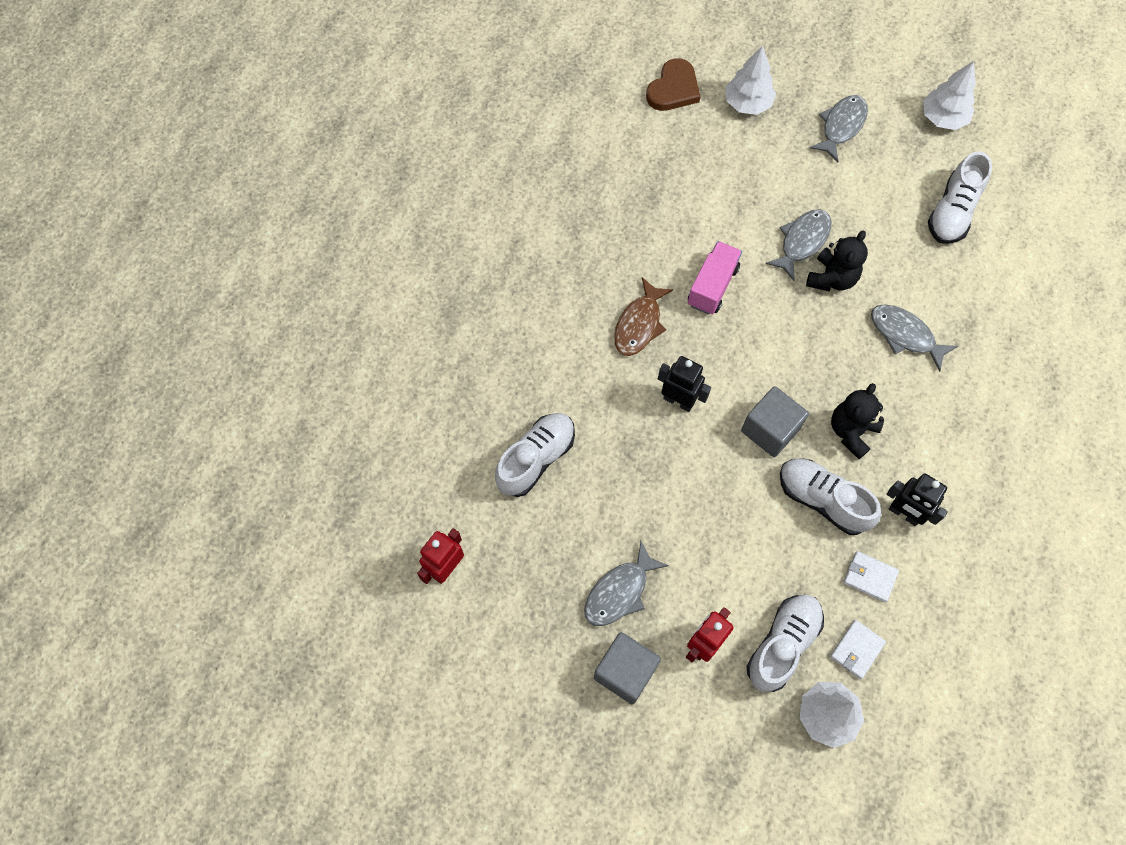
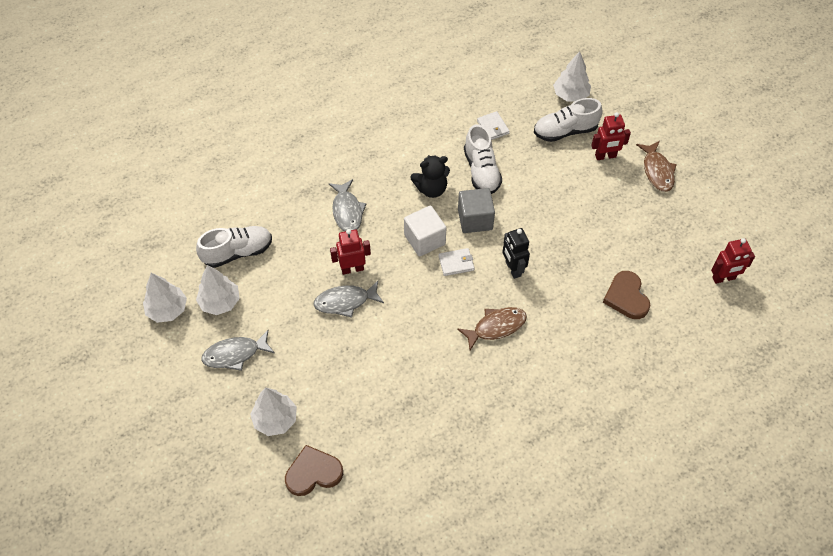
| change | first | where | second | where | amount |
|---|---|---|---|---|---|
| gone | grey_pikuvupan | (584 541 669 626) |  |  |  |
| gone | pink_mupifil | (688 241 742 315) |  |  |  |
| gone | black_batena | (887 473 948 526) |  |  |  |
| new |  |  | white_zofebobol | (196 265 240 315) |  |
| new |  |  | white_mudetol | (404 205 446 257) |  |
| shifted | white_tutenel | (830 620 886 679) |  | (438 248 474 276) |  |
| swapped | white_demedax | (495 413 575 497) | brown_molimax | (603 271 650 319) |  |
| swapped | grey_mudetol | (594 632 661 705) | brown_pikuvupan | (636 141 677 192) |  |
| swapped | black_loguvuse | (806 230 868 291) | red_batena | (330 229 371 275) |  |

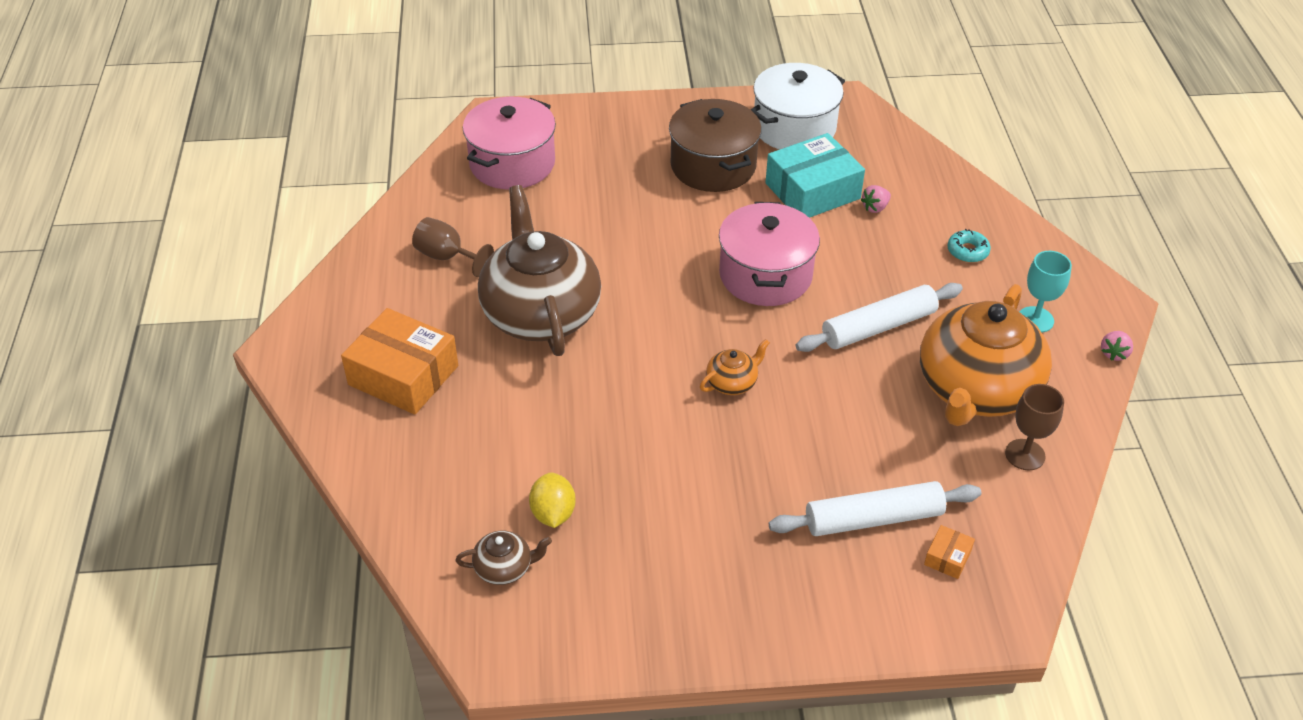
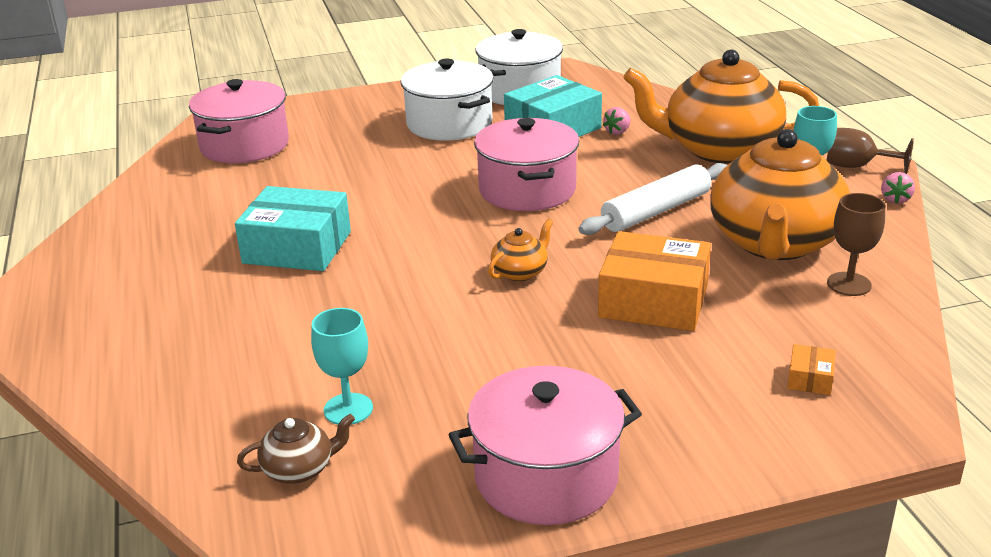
| change | first | where | second | where | amount |
|---|---|---|---|---|---|
| gone | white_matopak | (769 481 981 536) |  |  |  |
| new |  |  | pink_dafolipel | (449 366 642 525) |  |
| shifted | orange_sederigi | (341 308 458 415) |  | (598 231 711 331) |  |
| shifted | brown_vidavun | (412 217 494 277) |  | (827 128 914 174) |  |
| swapped | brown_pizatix | (478 185 601 356) | turquoise_sederigi | (235 186 351 271) |  |
| swapped | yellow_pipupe | (529 472 576 528) | turquoise_vidavun | (311 308 373 425) |  |
| swapped | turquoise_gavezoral | (947 229 991 263) | orange_pizatix | (623 49 819 164) |  |
| repainted | brown_dafolipel | (669 99 762 192) | white_dafolipel | (401 59 494 141) |  |

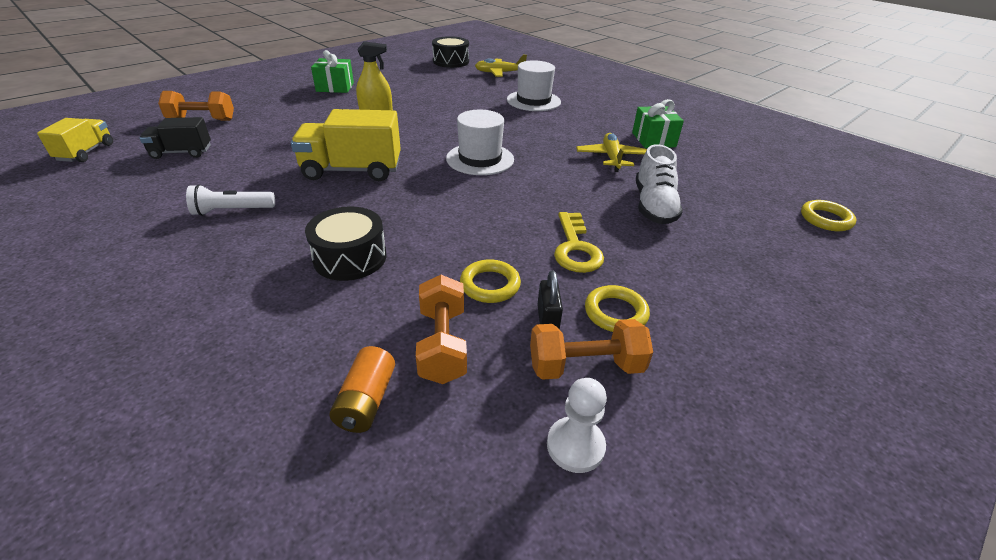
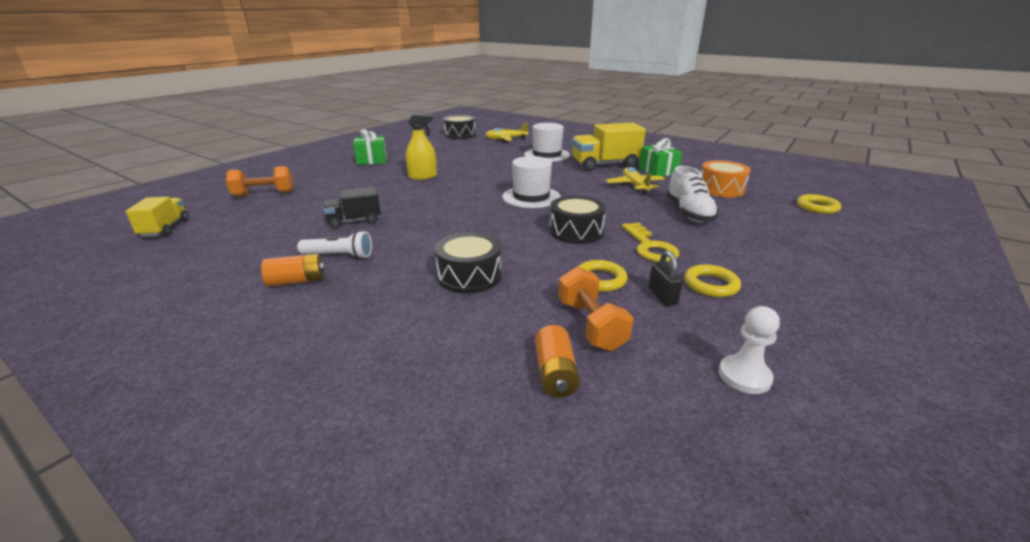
| change | first | where | second | where | amount |
|---|---|---|---|---|---|
| gone | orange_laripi | (530 319 653 380) |  |  |  |
| new |  |  | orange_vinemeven | (261 254 325 286) |  |
| new |  |  | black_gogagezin | (549 196 606 244) |  |
| new |  |  | orange_gogagezin | (701 160 751 197) |  |
| shifted | black_mupifil | (139 117 211 159) |  | (323 187 381 228) |  |
| shifted | yellow_mupifil | (291 109 401 181) |  | (572 123 646 171) |  |
| rotated | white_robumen | (186 184 275 216) |  | (297 230 372 259) | 150 degrees counterclockwise |

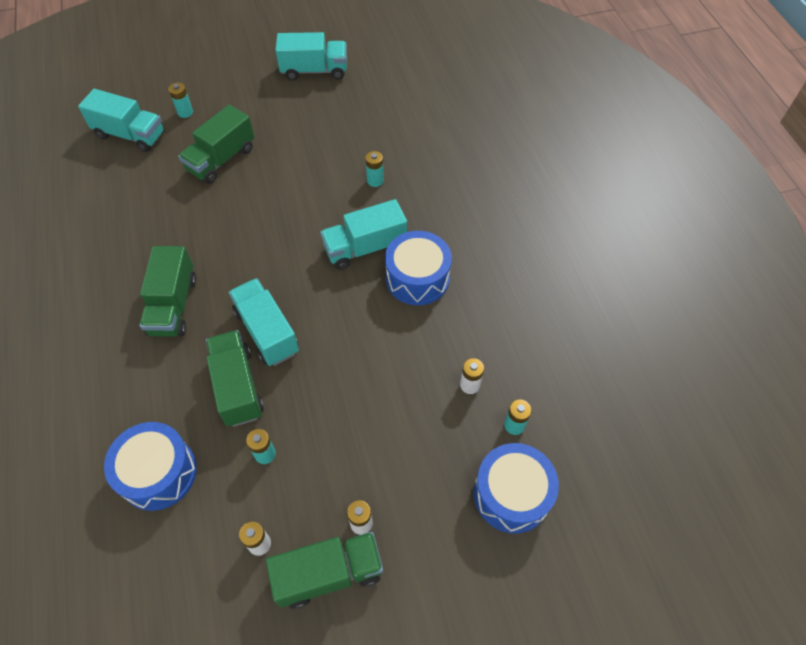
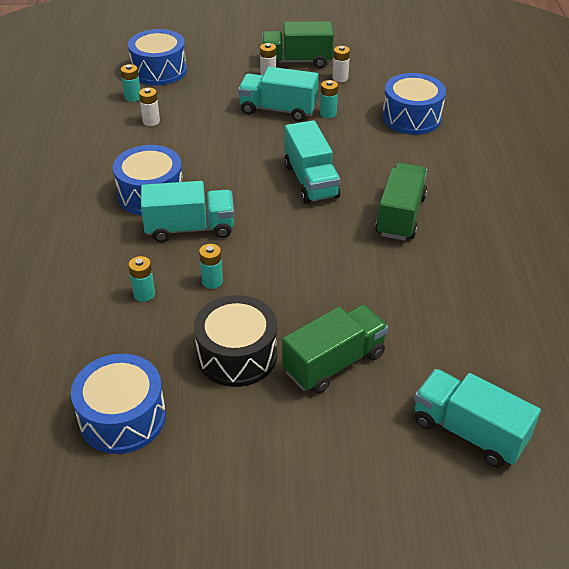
| change | first | where | second | where | amount |
|---|---|---|---|---|---|
| gone | green_mupifil | (206 330 264 427) |  |  |  |
| new |  |  | blue_gogagezin | (71 354 166 454) |  |
| new |  |  | black_gogagezin | (194 295 277 387) |  |
| shifted | turquoise_vinemeven | (169 83 193 118) |  | (199 244 223 289) |  |
| shifted | turquoise_mupifil | (276 32 347 80) |  | (238 67 319 122) |  |

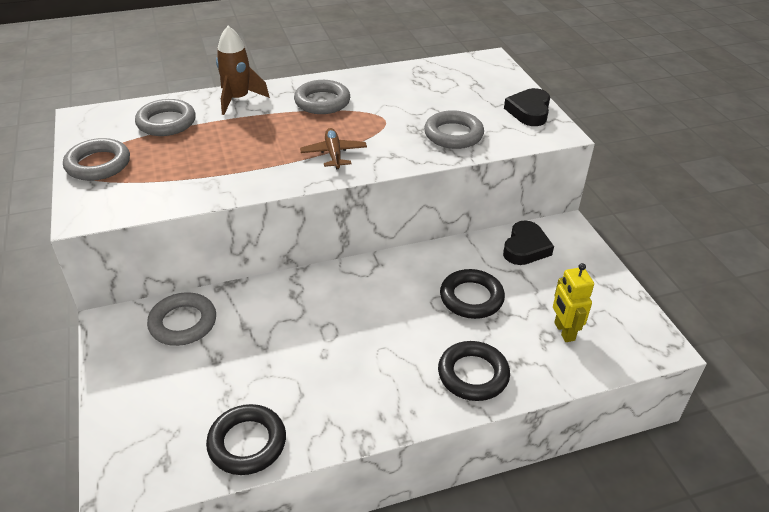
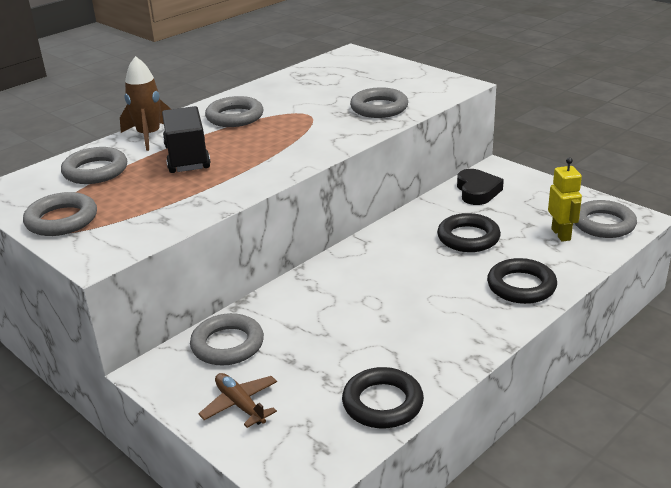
| change | first | where | second | where | amount |
|---|---|---|---|---|---|
| gone | black_molimax | (504 88 550 126) |  |  |  |
| new |  |  | black_mupifil | (162 106 211 173) |  |
| new |  |  | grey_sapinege | (575 200 637 238) |  |
| shifted | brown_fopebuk | (300 128 367 169) |  | (198 373 277 428) |  |
| rotated | yellow_batena | (553 263 594 342) |  | (548 157 582 242) | 150 degrees counterclockwise |

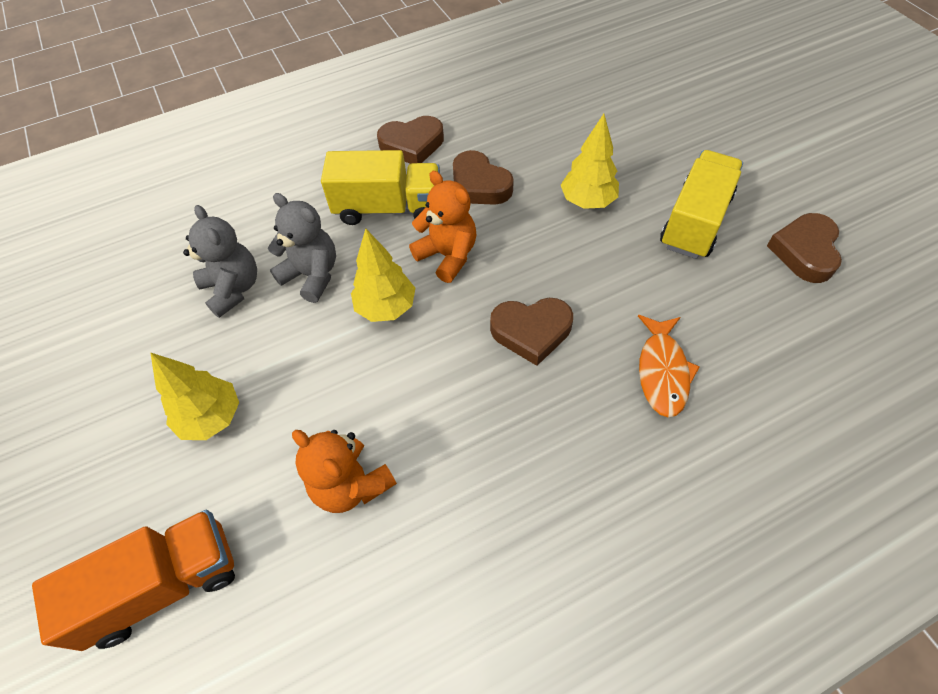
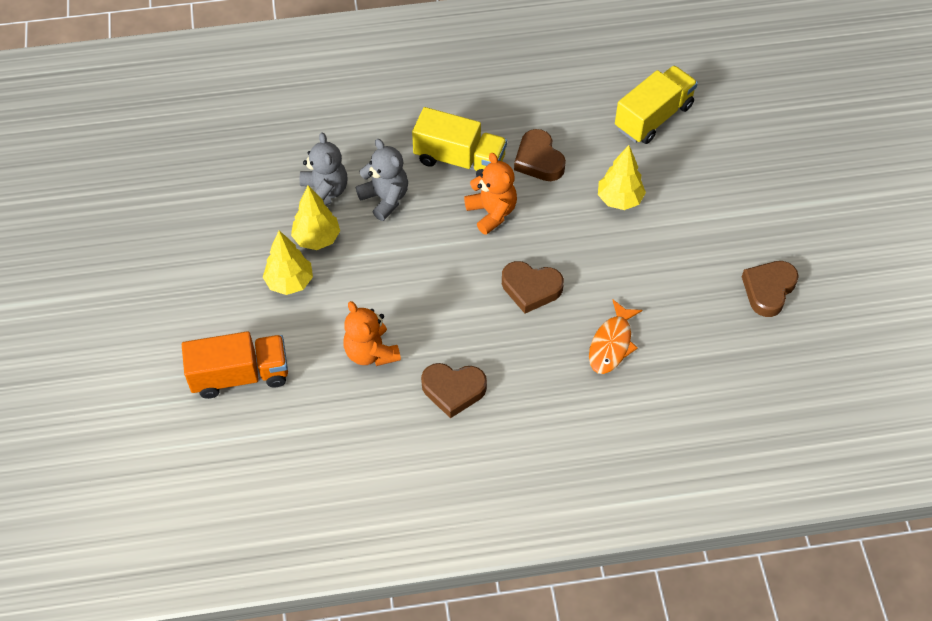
| change | first | where | second | where | amount |
|---|---|---|---|---|---|
| shifted | yellow_zofebobol | (351 228 415 322) |  | (291 185 340 250) |  |
| shifted | brown_molimax | (377 116 444 164) |  | (421 363 487 418) |  |
| shifted | yellow_mupifil | (660 150 743 259) |  | (615 65 698 144) |  |

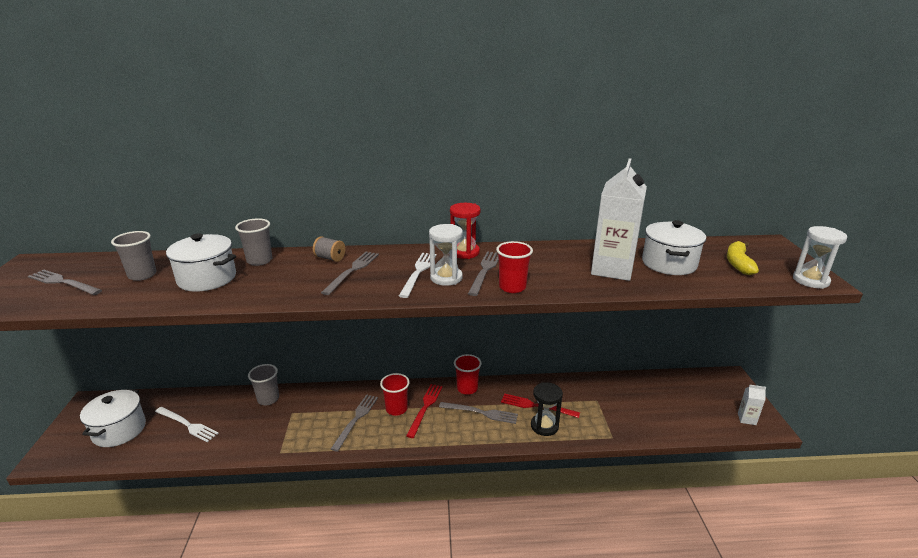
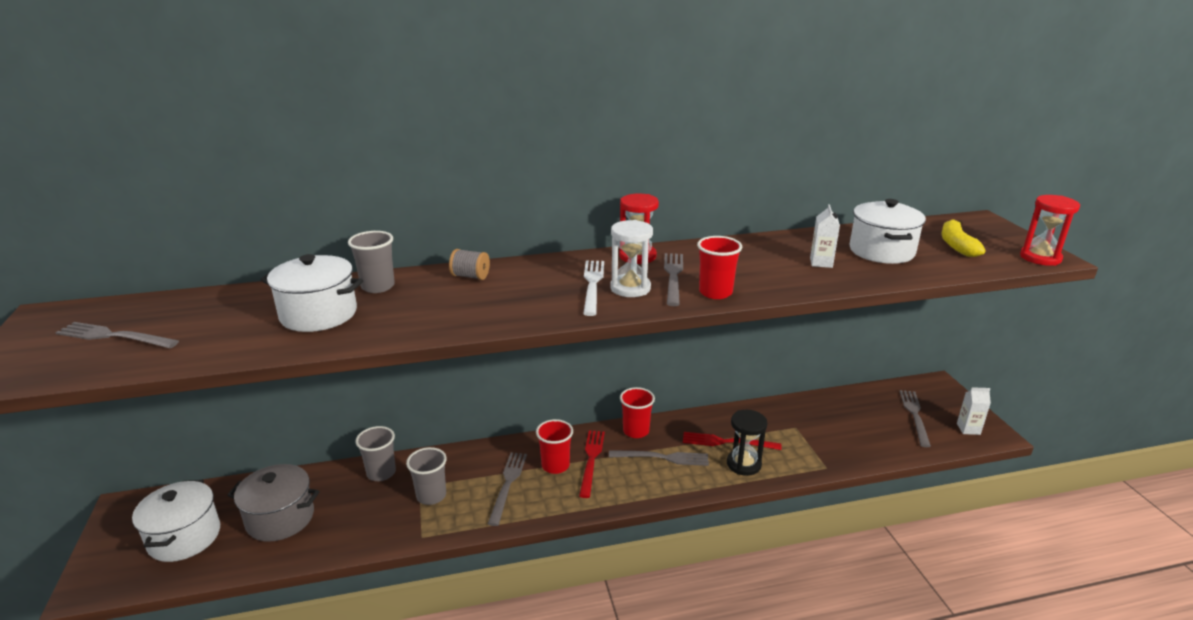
| change | first | where | second | where | amount |
|---|---|---|---|---|---|
| shifted | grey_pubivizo | (111 231 157 281) |  | (406 447 447 505) |  |
| shifted | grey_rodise | (321 252 379 295) |  | (900 390 931 447) |  |
| swapped | white_rodise | (155 407 219 442) | grey_dafolipel | (227 464 319 542) |  |
| repainted | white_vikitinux | (793 226 847 289) | red_vikitinux | (1020 195 1080 266) |  |
| scaled | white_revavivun | (591 158 647 281) |  | (810 204 840 268) | x0.45 |

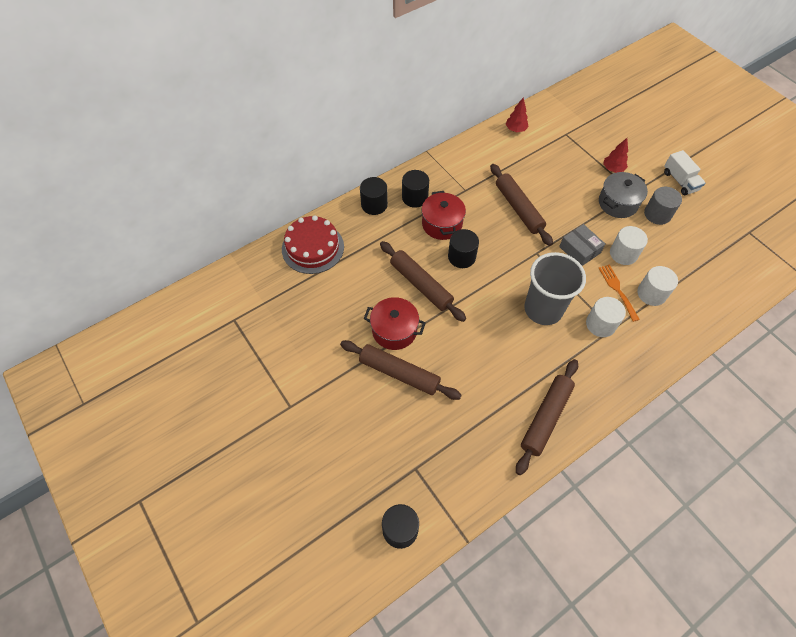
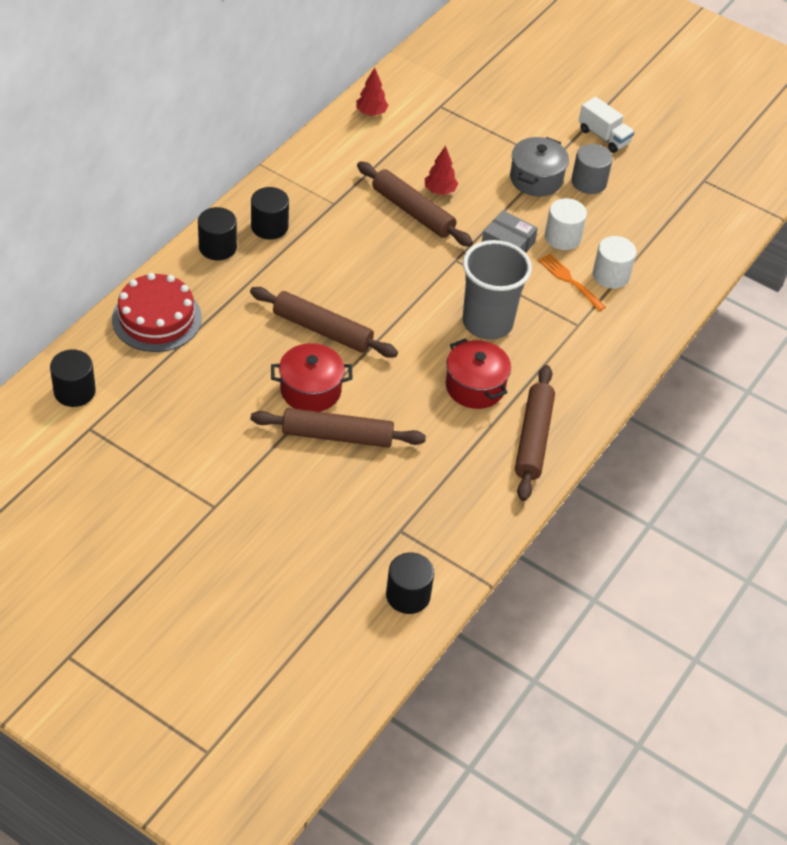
| change | first | where | second | where | amount |
|---|---|---|---|---|---|
| gone | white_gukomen | (586 297 626 337) |  |  |  |
| shifted | red_dafolipel | (421 191 466 240) |  | (446 339 511 409) |  |
| shifted | black_gukomen | (448 229 479 268) |  | (50 350 96 407) |  |
| shifted | red_zofebobol | (603 138 628 173) |  | (425 146 458 195) |  |

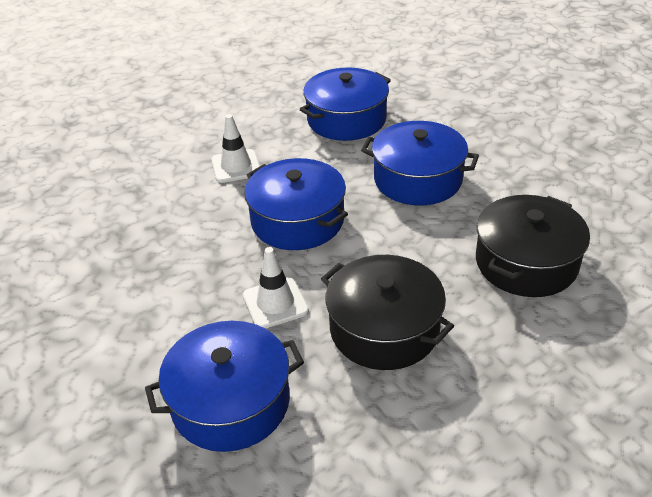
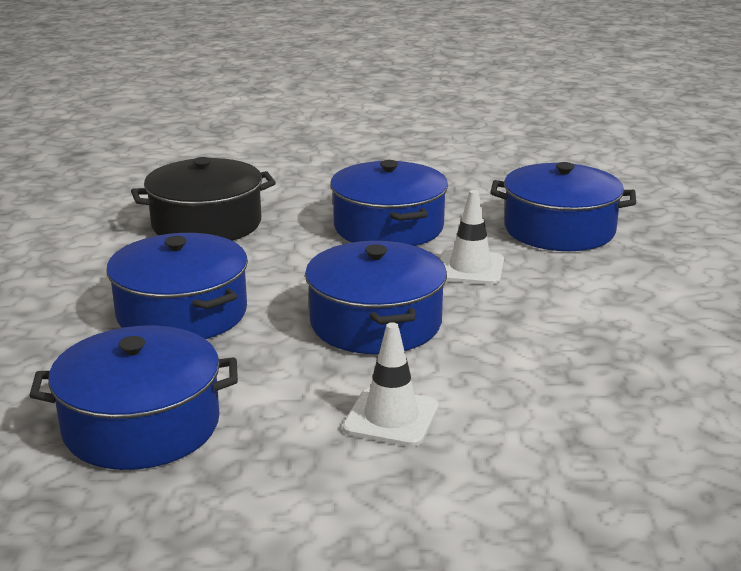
| change | first | where | second | where | amount |
|---|---|---|---|---|---|
| repainted | black_dafolipel | (321 255 454 370) | blue_dafolipel | (330 160 448 246) |  |

